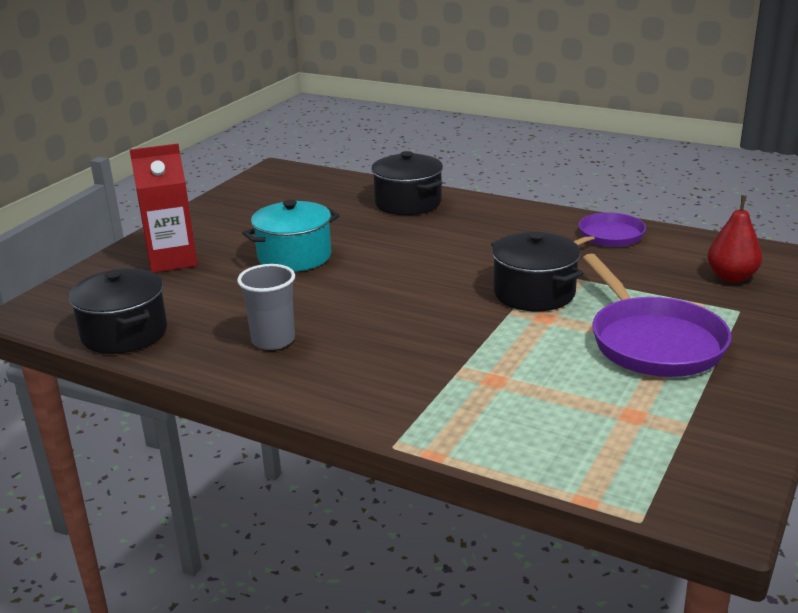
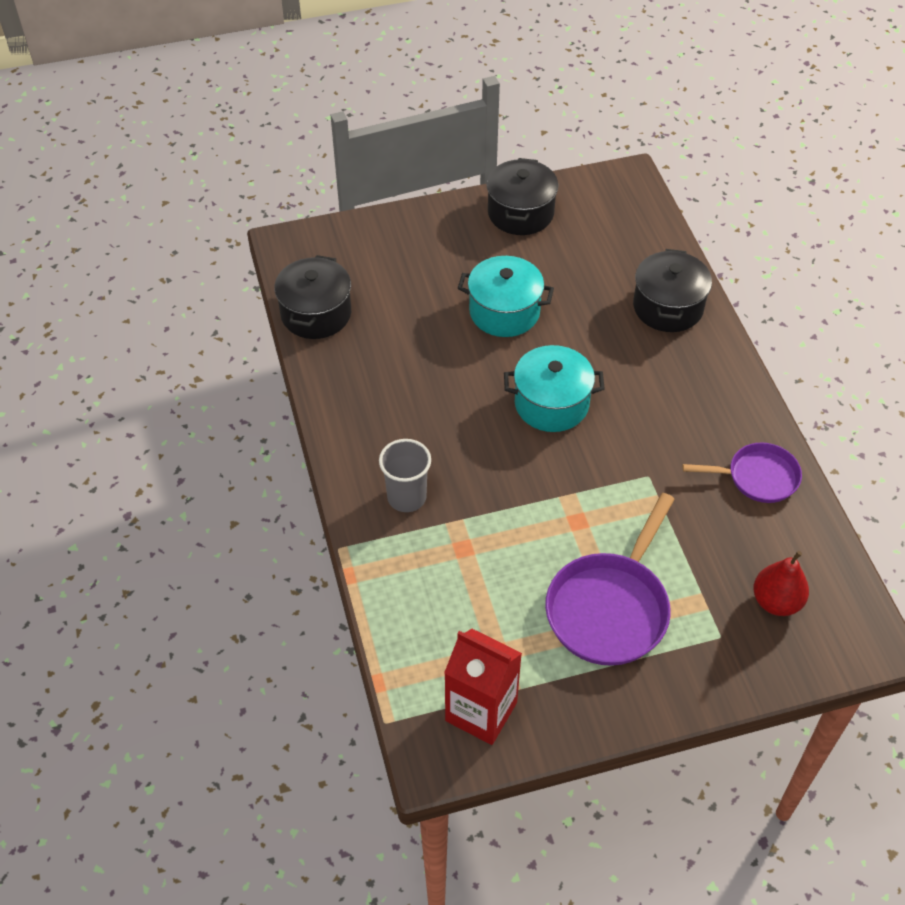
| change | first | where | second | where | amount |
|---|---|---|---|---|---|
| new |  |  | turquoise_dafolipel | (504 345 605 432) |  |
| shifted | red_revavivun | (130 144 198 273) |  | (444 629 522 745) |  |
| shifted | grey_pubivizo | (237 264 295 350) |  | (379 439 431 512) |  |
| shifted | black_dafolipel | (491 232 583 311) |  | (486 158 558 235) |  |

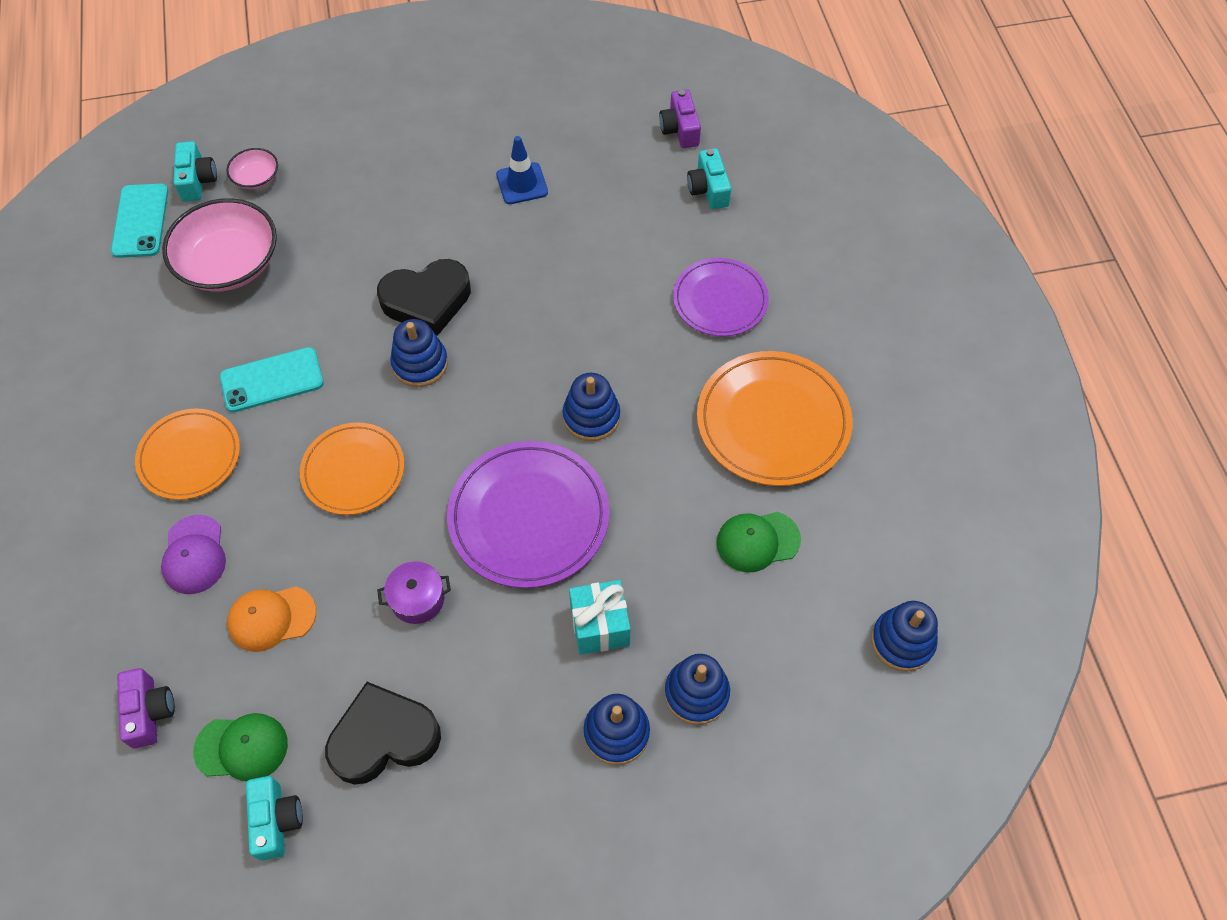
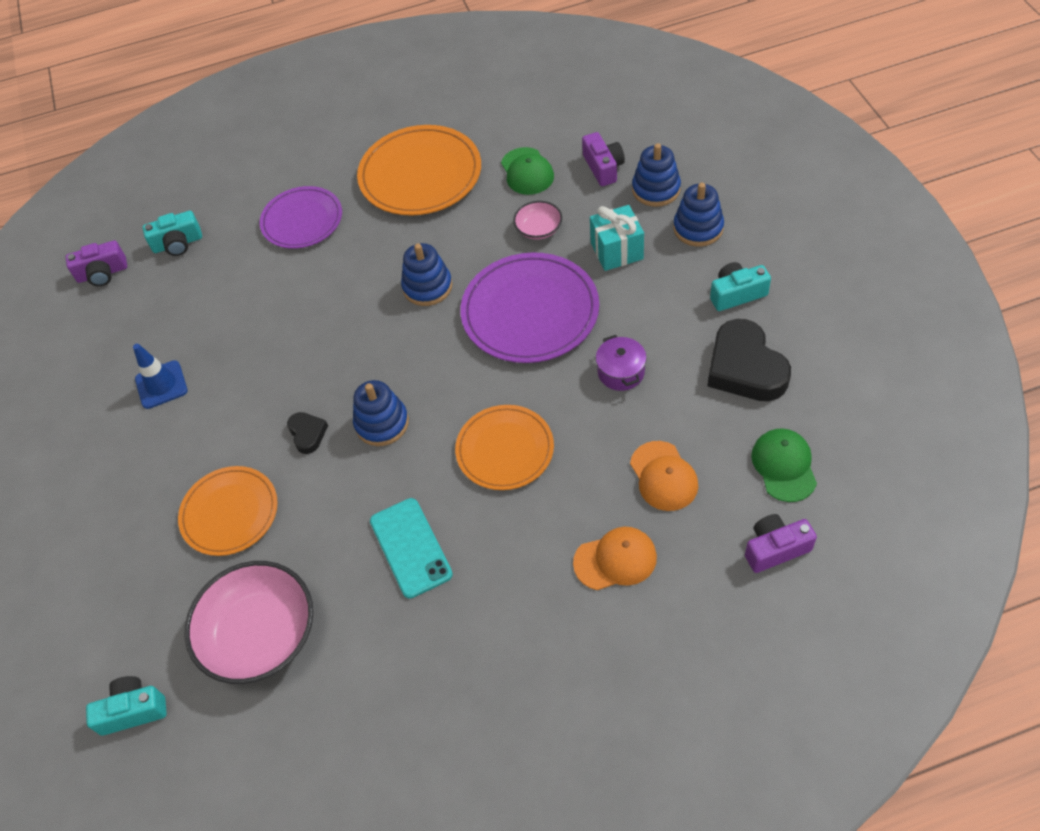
| change | first | where | second | where | amount |
|---|---|---|---|---|---|
| gone | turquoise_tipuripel | (111 184 169 258) |  |  |  |
| gone | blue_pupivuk | (871 601 938 672) |  |  |  |
| new |  |  | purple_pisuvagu | (582 132 625 186) |  |
| shifted | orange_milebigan | (135 408 240 500) |  | (178 466 278 556) |  |
| shifted | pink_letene | (226 148 278 189) |  | (513 201 562 240) |  |
| shifted | turquoise_pisuvagu | (246 776 303 861) |  | (710 262 771 311) |  |
| repainted | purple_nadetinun | (161 515 226 594) | orange_nadetinun | (573 527 657 590) |  |
| scaled | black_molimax | (377 259 471 336) |  | (287 412 328 454) | x0.49 |

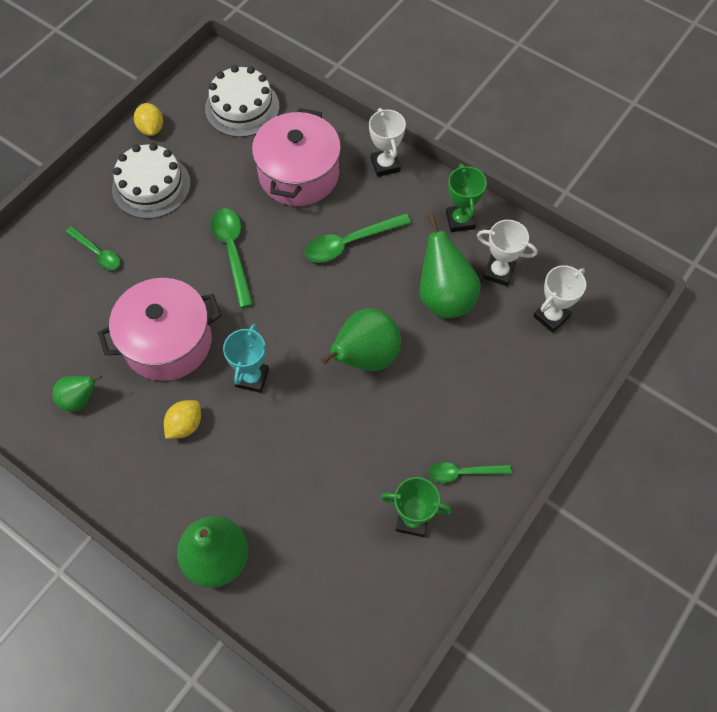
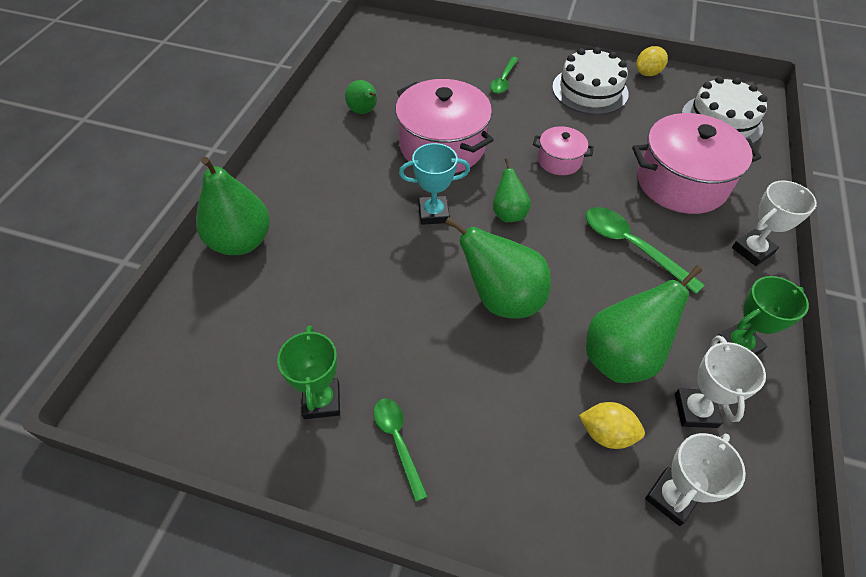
| change | first | where | second | where | amount |
|---|---|---|---|---|---|
| new |  |  | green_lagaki | (493 158 531 222) |  |
| shifted | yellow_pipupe | (164 400 201 439) |  | (579 402 645 449) |  |
| swapped | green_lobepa | (211 208 253 308) | pink_dafolipel | (533 126 594 175) |  |
| rotated | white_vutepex | (533 265 586 333) |  | (645 433 746 526) | 75 degrees counterclockwise |

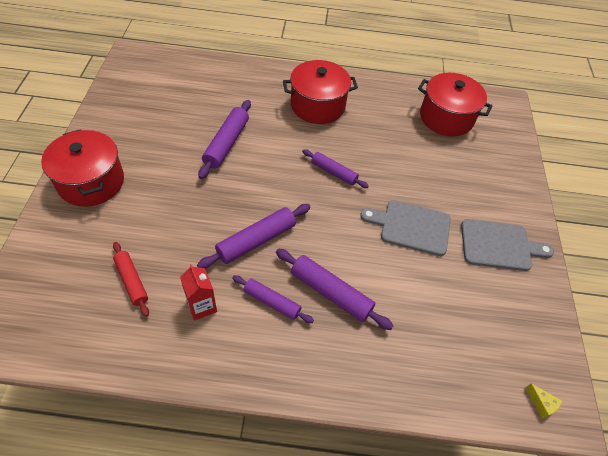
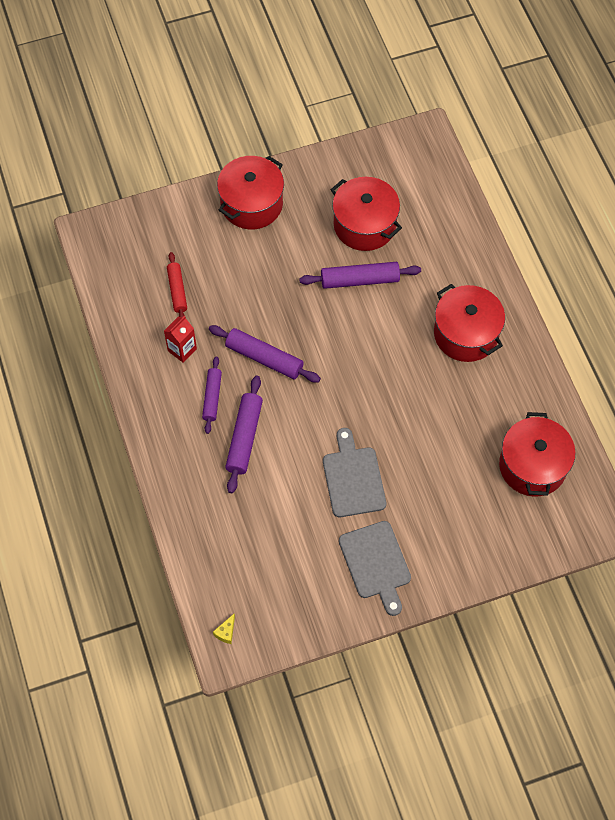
| change | first | where | second | where | amount |
|---|---|---|---|---|---|
| gone | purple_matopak | (302 149 369 188) |  |  |  |
| new |  |  | red_dafolipel | (330 177 402 251) |  |
| rotated | red_matopak | (113 242 149 317) |  | (167 252 187 317) | 45 degrees counterclockwise |

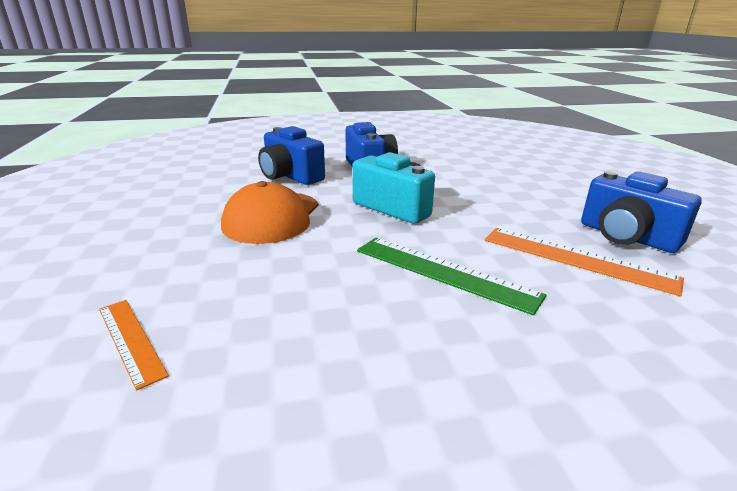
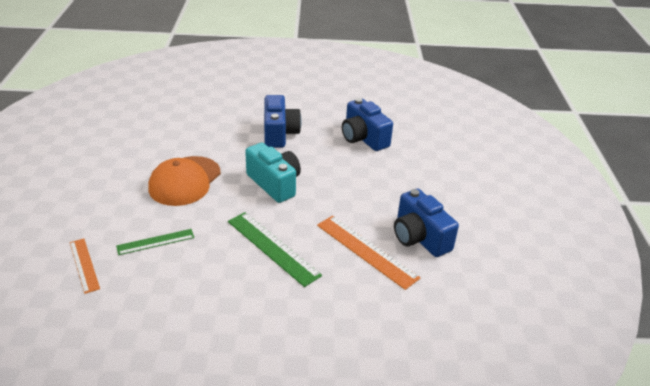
| change | first | where | second | where | amount |
|---|---|---|---|---|---|
| new |  |  | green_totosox | (116 229 194 255) |  |
| shifted | blue_pisuvagu | (258 126 325 185) |  | (342 98 393 151) |  |

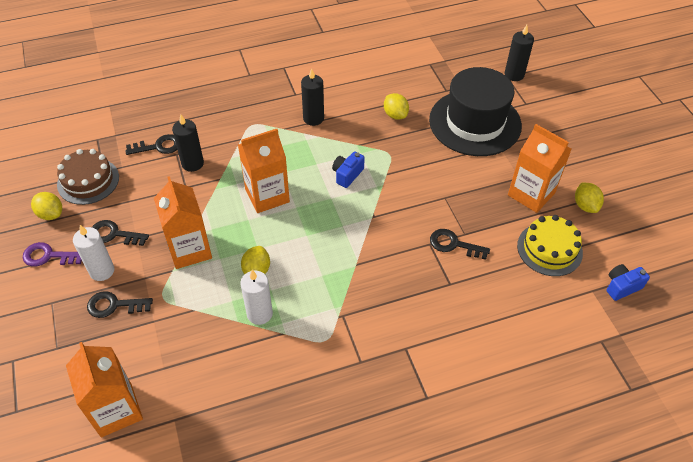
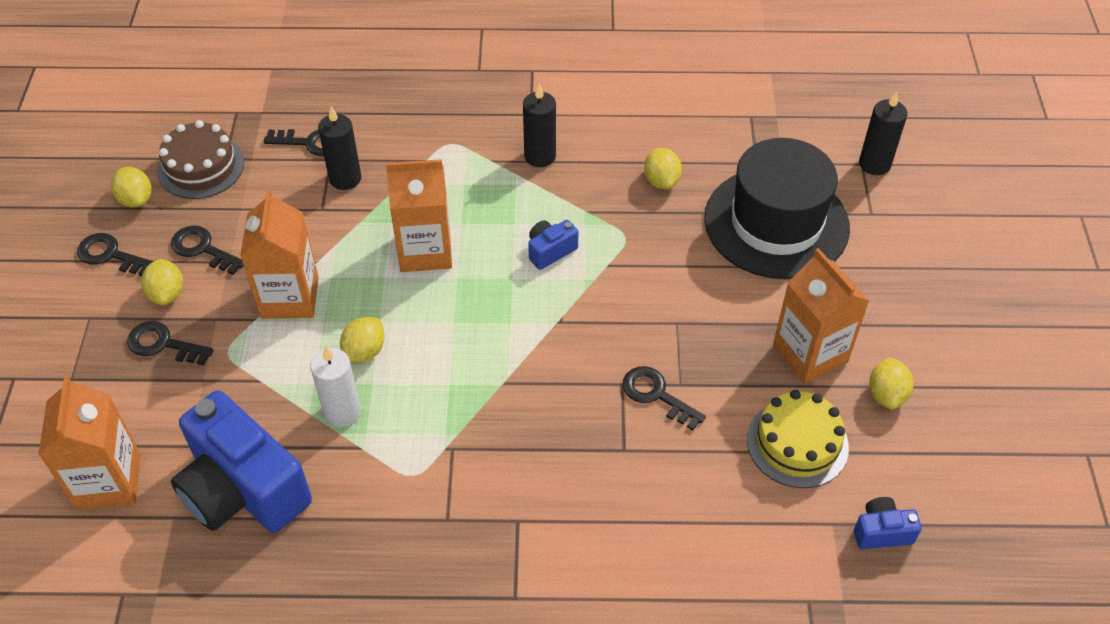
| change | first | where | second | where | amount |
|---|---|---|---|---|---|
| new |  |  | blue_pisuvagu | (171 391 312 533) |  |
| swapped | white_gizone | (73 225 114 281) | yellow_pipupe | (141 259 183 305) |  |
| repainted | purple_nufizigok | (23 242 82 266) | black_nufizigok | (77 233 154 276) |  |

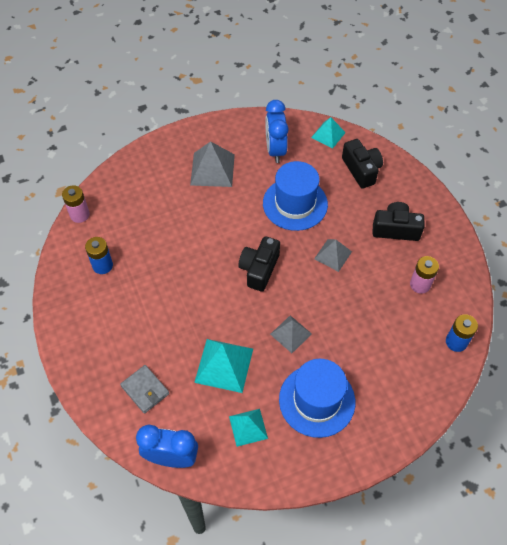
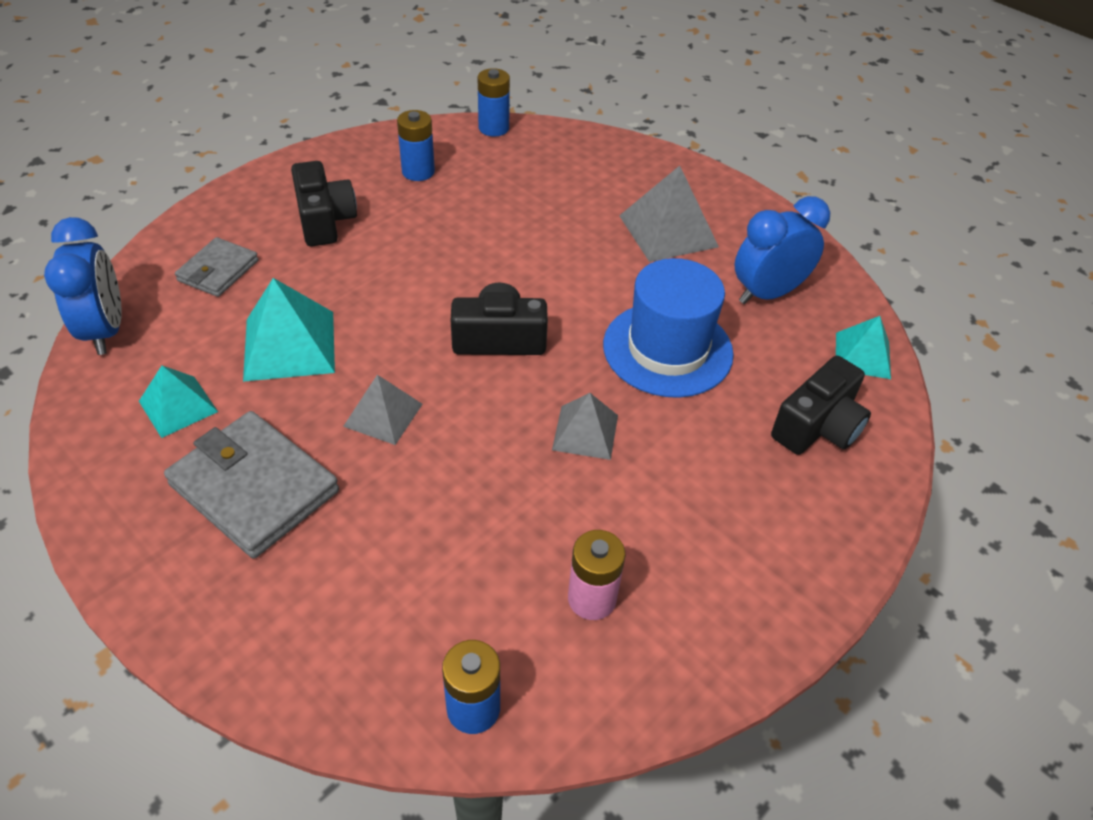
| change | first | where | second | where | amount |
|---|---|---|---|---|---|
| shifted | black_pisuvagu | (373 202 424 241) |  | (291 161 357 246) |  |
| swapped | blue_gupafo | (279 359 355 438) | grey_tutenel | (164 411 339 558) |  |
| repainted | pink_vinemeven | (62 185 90 223) | blue_vinemeven | (478 68 510 137) |  |

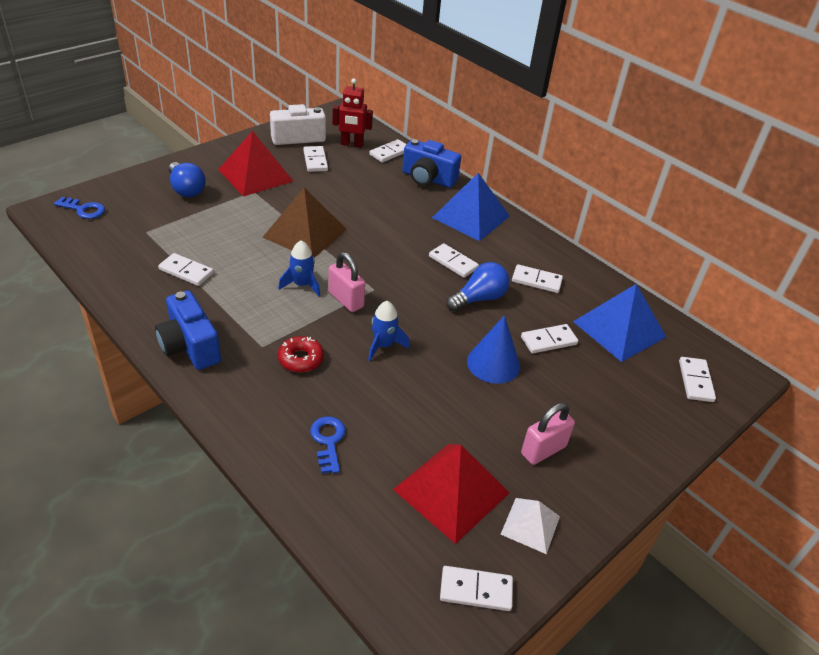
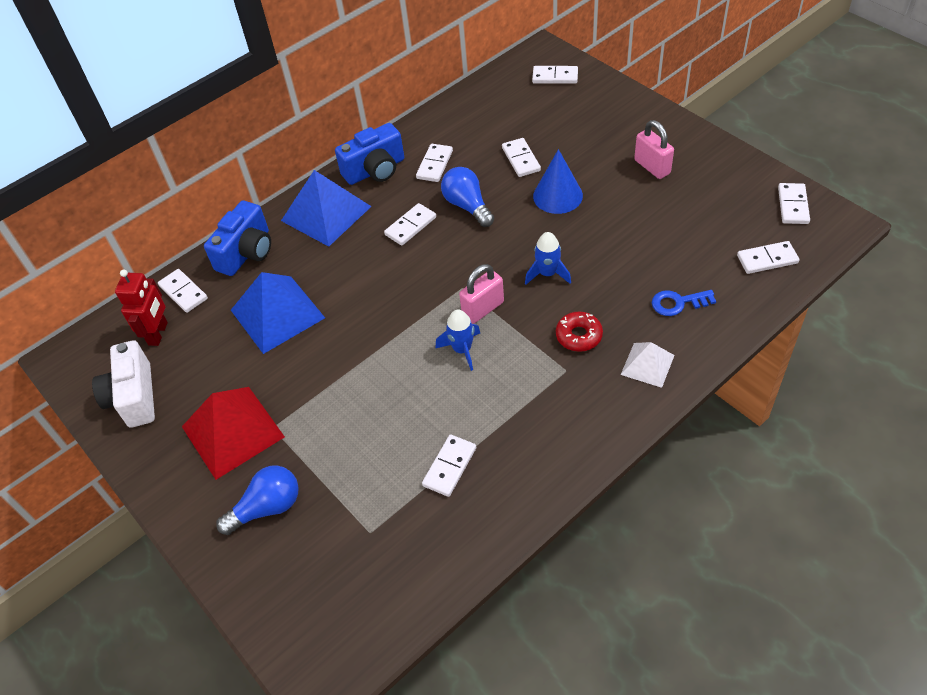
| change | first | where | second | where | amount |
|---|---|---|---|---|---|
| gone | blue_nufizigok | (54 197 105 219) |  |  |  |
| gone | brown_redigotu | (262 187 347 258) |  |  |  |
| gone | red_redigotu | (393 444 510 544) |  |  |  |
| shifted | blue_pisuvagu | (155 290 221 370) |  | (335 123 404 185) |  |
| shifted | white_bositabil | (303 146 328 172) |  | (737 241 799 274) |  |
| shifted | white_redigotu | (501 498 560 554) |  | (621 342 675 388) |  |
| shifted | blue_redigotu | (573 284 666 362) |  | (231 272 325 354) |  |

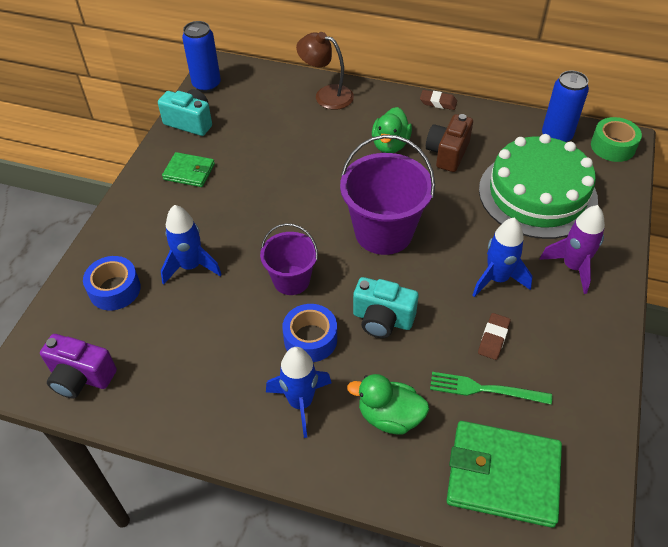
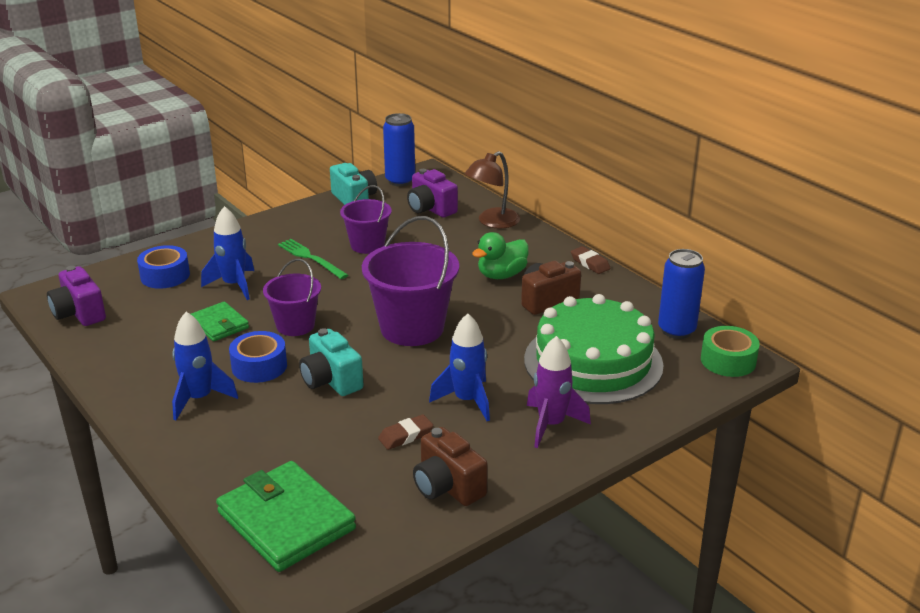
| change | first | where | second | where | amount |
|---|---|---|---|---|---|
| gone | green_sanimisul | (347 374 429 434) |  |  |  |
| new |  |  | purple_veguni | (340 185 392 254) |  |
| new |  |  | purple_pisuvagu | (407 169 458 218) |  |
| new |  |  | brown_pisuvagu | (413 427 488 506) |  |
| shifted | green_tutenel | (162 152 215 187) |  | (191 301 249 342) |  |
| shifted | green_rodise | (430 372 552 405) |  | (278 239 348 279) |  |
| rotated | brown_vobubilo | (296 32 354 110) |  | (465 151 520 229) | 105 degrees counterclockwise |

